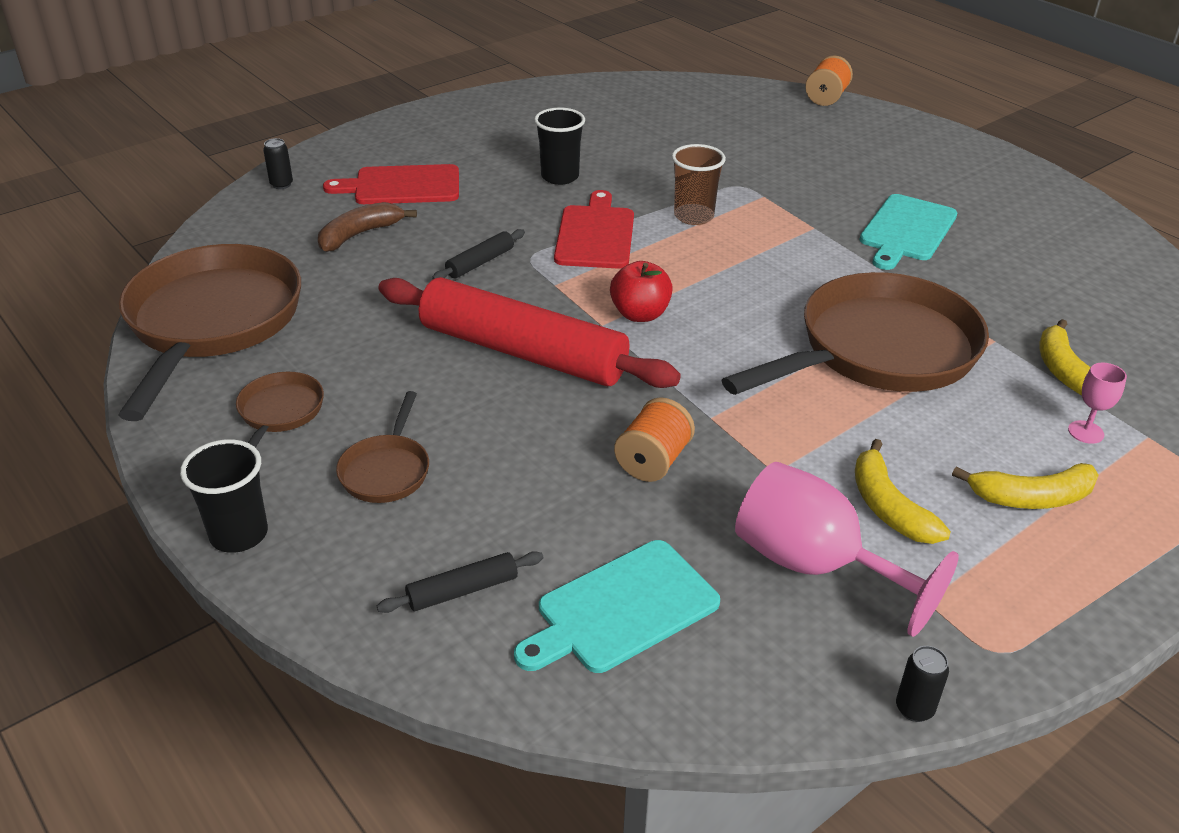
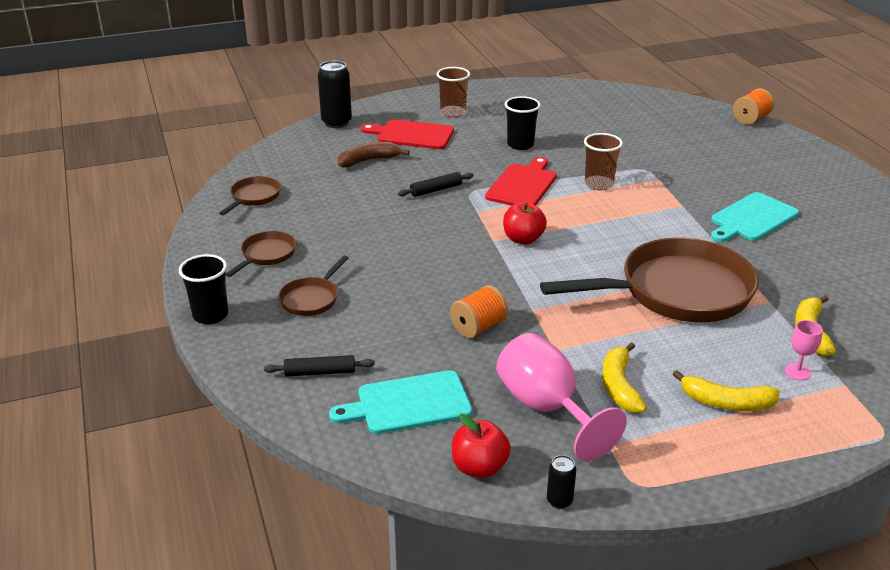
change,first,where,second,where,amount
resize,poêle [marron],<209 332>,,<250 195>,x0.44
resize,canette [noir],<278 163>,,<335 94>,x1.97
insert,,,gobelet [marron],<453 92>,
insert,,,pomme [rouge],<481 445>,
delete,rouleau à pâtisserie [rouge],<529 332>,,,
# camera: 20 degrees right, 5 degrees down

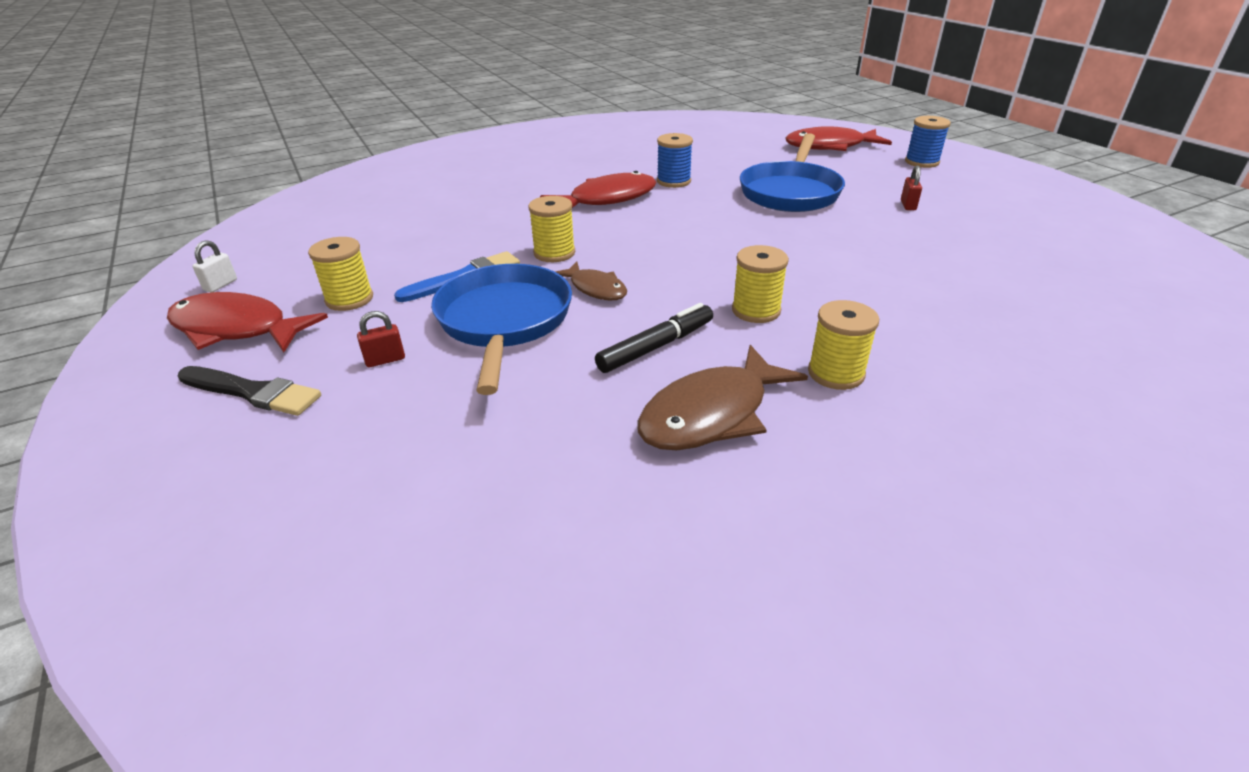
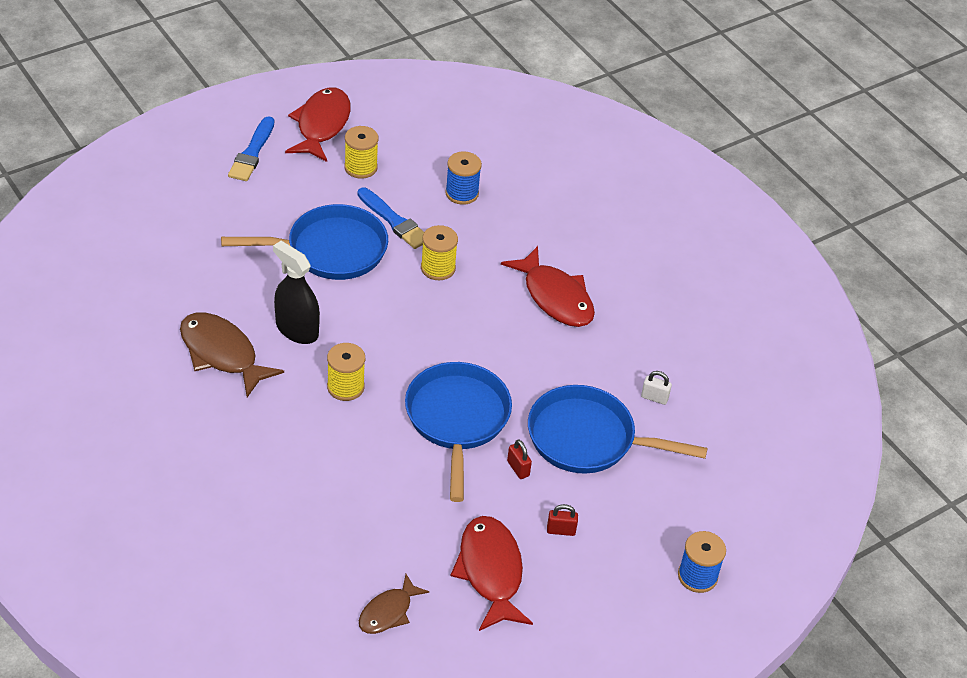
change,first,where,second,where,amount
recolor,pinceau [noir],<249 391>,pinceau [bleu],<251 148>,
replace,feutre [noir],<654 338>,vaporisateur [noir],<296 292>,
move,poisson [marron],<591 281>,,<394 604>,
insert,,,poêle [bleu],<458 432>,
move,bobine [bleu],<675 160>,,<463 178>,
move,poisson [rouge],<839 138>,,<492 573>,
move,cadenas [rouge],<381 339>,,<519 459>,
move,cadenas [blanc],<214 266>,,<656 388>,
delete,bobine [jaune],<843 345>,,,
# camera: 80 degrees right, 10 degrees up

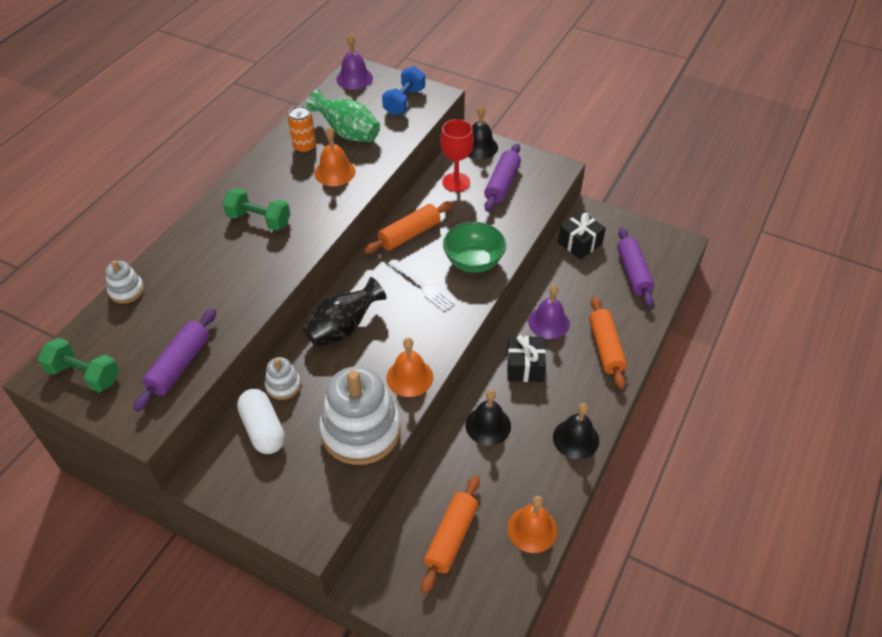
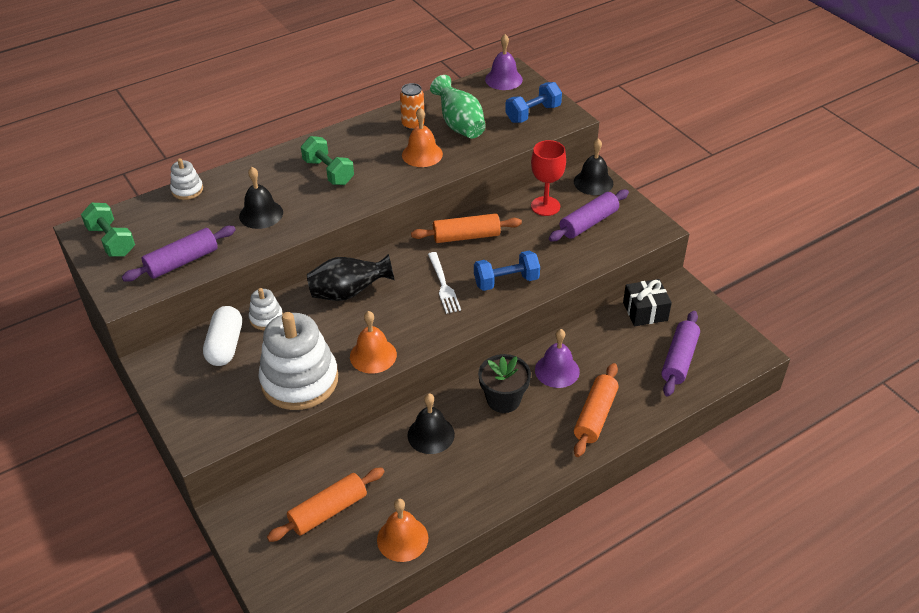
change,first,where,second,where,amount
move,cloche [noir],<576 431>,,<261 198>,
replace,bol [vert],<474 247>,haltère [bleu],<507 270>,
replace,cadeau [noir],<526 358>,pot de fleurs [noir],<504 383>,
# camera: 30 degrees right, 5 degrees down

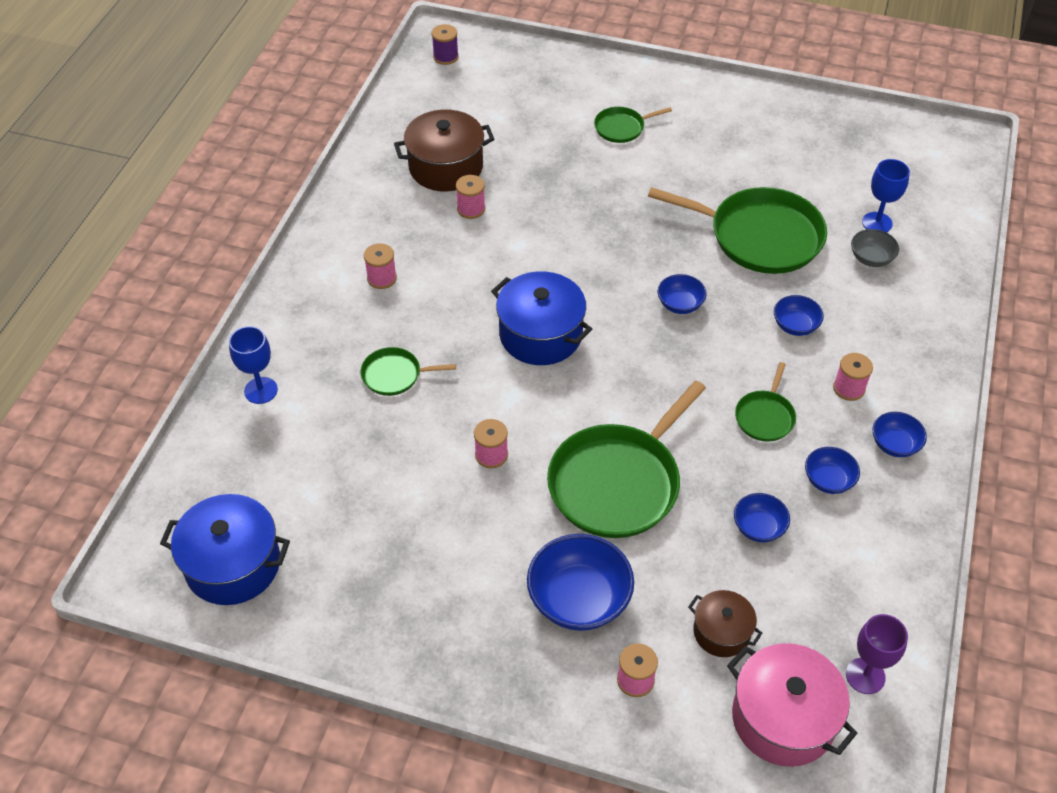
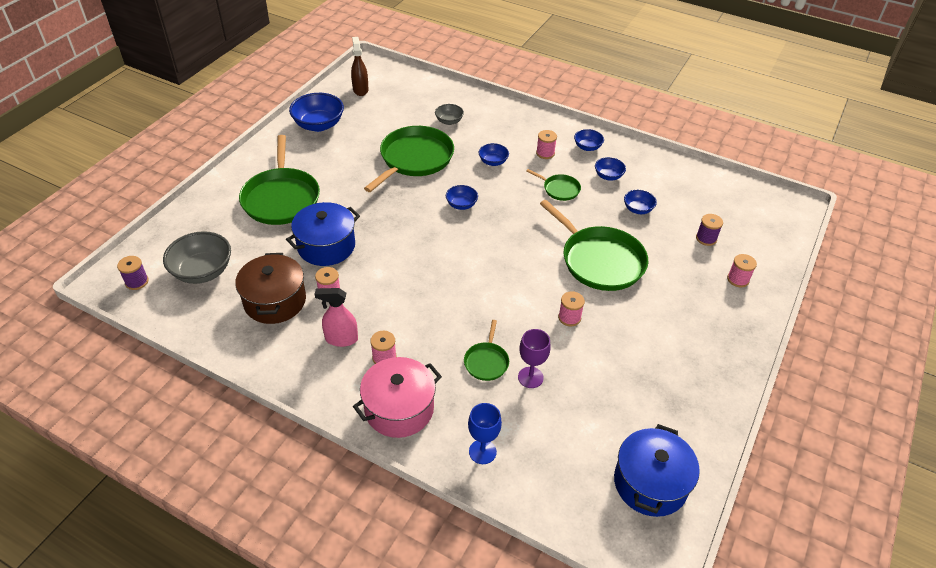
change,first,where,second,where,amount
insert,,,bol [gris],<197 257>,
resize,poêle [vert],<633 125>,,<279 180>,x2.08
move,marmite [bleu],<541 318>,,<323 234>,
move,bol [bleu],<580 582>,,<316 112>,
insert,,,vaporisateur [rose],<336 317>,
insert,,,vaporisateur [marron],<360 66>,
move,marmite [rose],<792 705>,,<397 397>,
move,verre à pied [violet],<877 654>,,<534 358>,
replace,marmite [marron],<725 623>,bobine [violet],<709 230>,
delete,verre à pied [bleu],<886 196>,,,
# camera: 80 degrees left, 5 degrees down

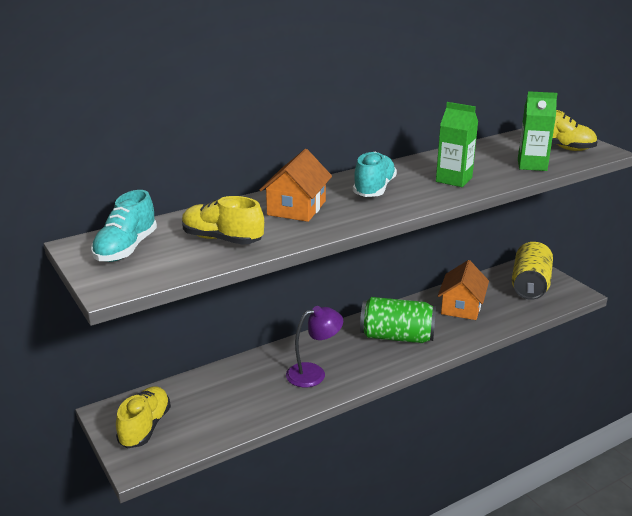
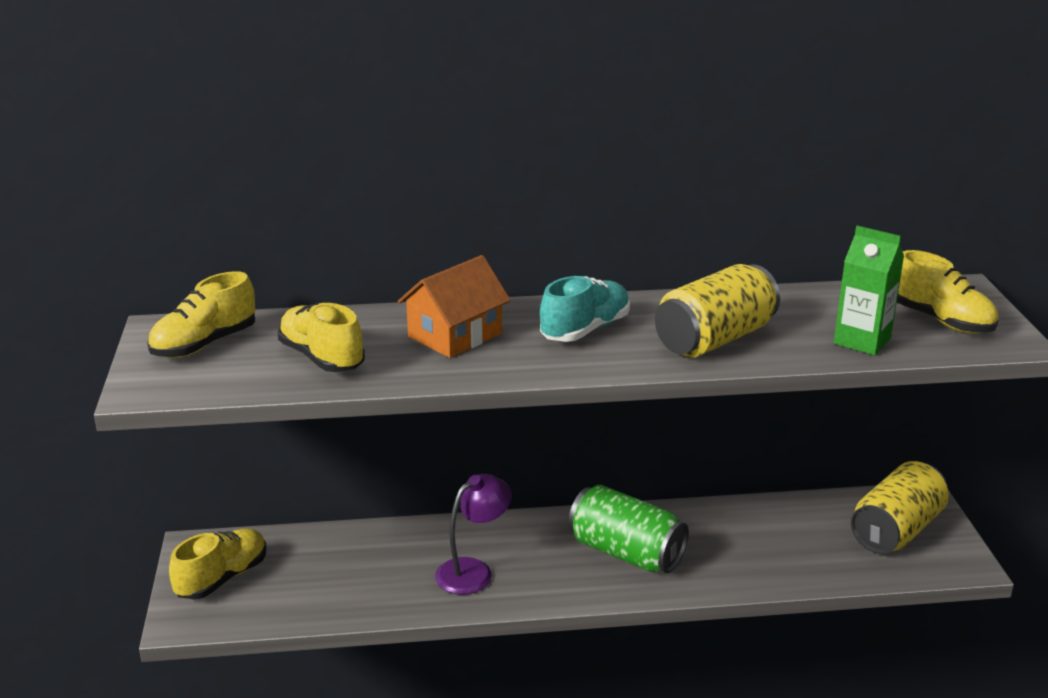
change,first,where,second,where,amount
recolor,chaussure [turquoise],<124 226>,chaussure [jaune],<201 314>,
rotate,lampe [violet],<314 346>,,<473 534>,45 degrees counterclockwise
replace,brique de lait [vert],<457 144>,canette [jaune],<717 311>,
delete,maison [orange],<463 290>,,,
# camera: 25 degrees right, 0 degrees up

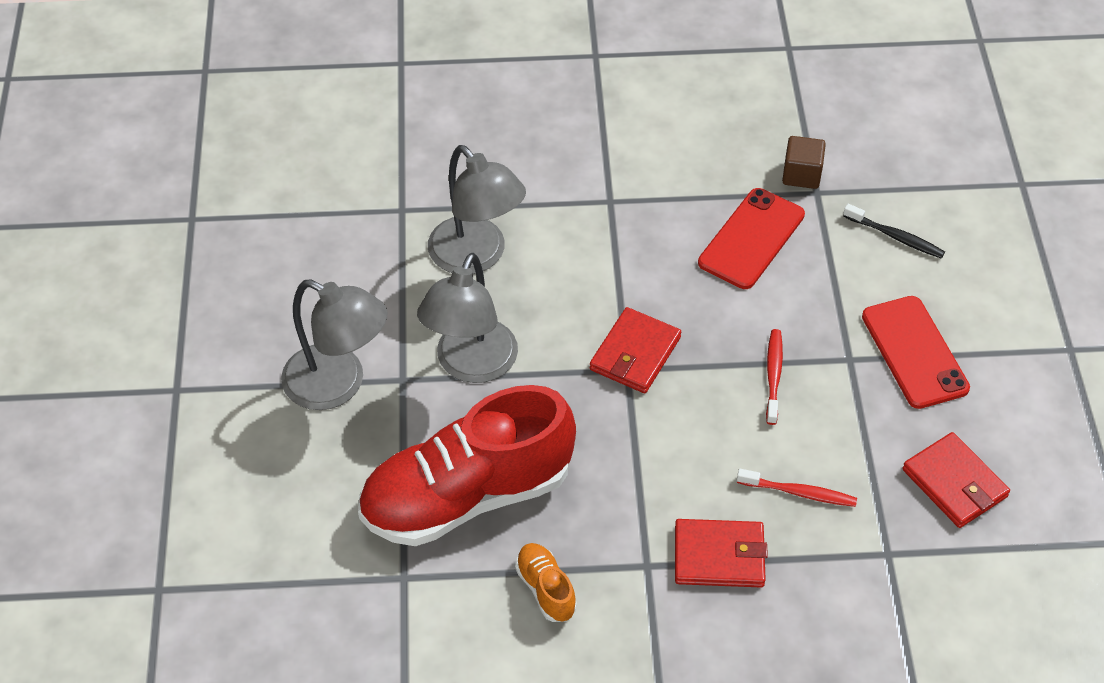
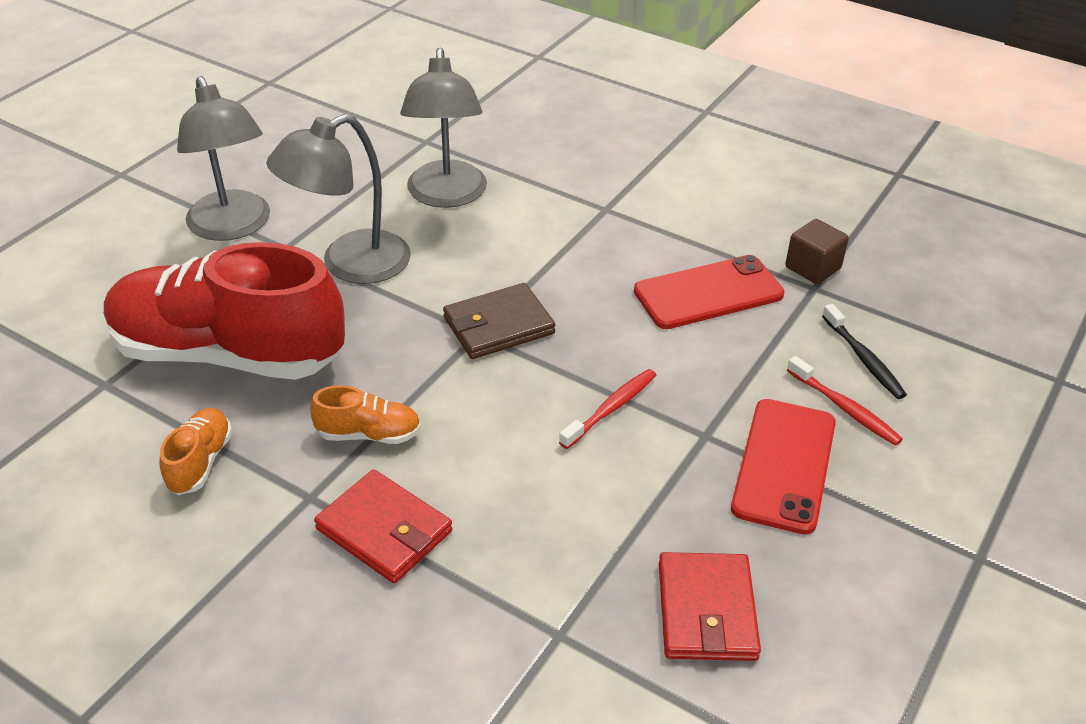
change,first,where,second,where,amount
insert,,,chaussure [orange],<365 414>,
recolor,portefeuille [rouge],<635 350>,portefeuille [marron],<499 321>,
move,brosse à dents [rouge],<797 488>,,<845 401>,
# camera: 35 degrees right, 10 degrees down

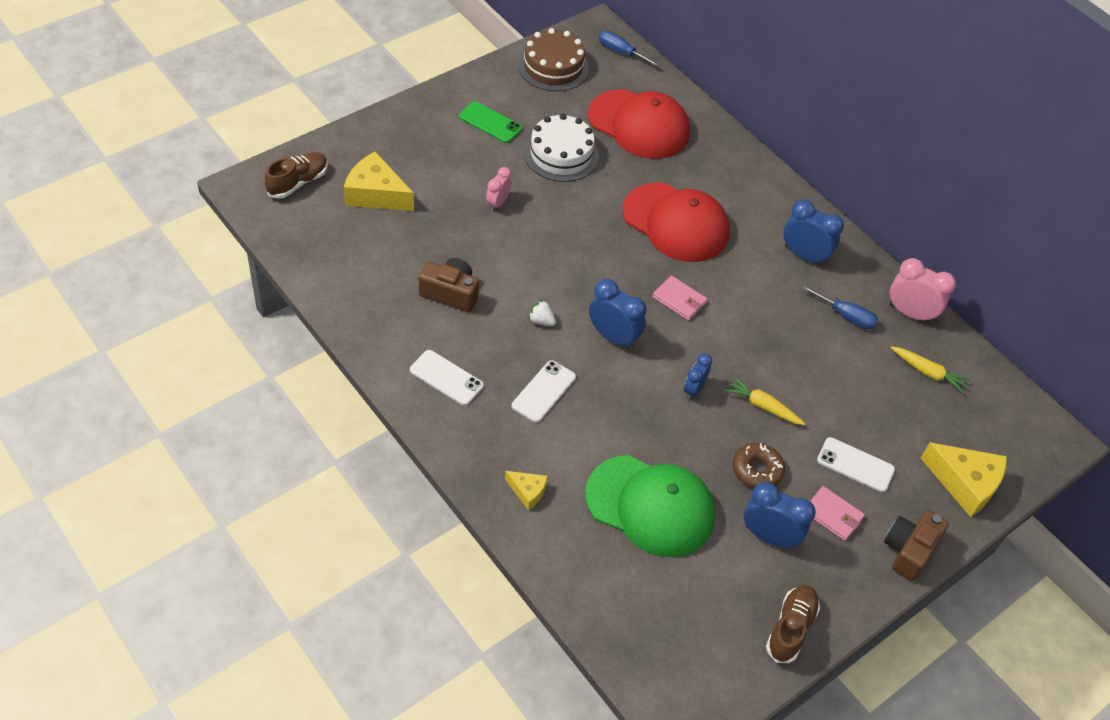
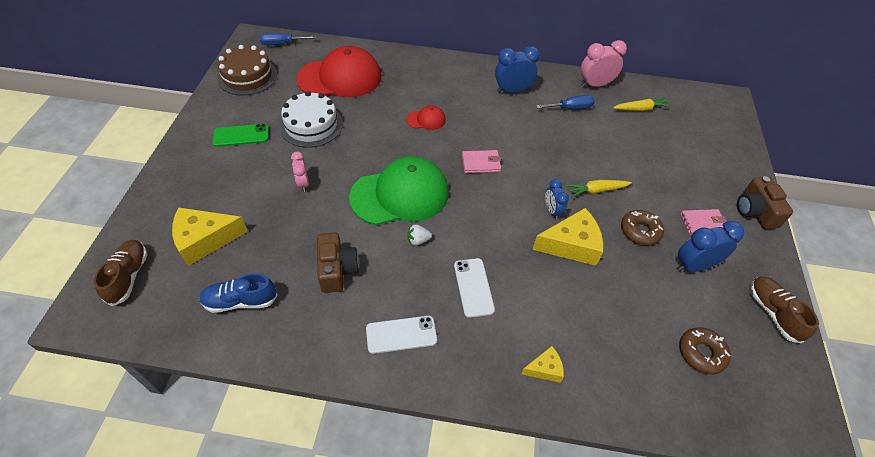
change,first,where,second,where,amount
insert,,,chaussure [bleu],<238 293>,
rotate,appareil photo [marron],<449 285>,,<338 263>,105 degrees clockwise
move,casquette [vert],<650 506>,,<399 190>,
resize,casquette [rouge],<676 222>,,<426 117>,x0.44
move,fromage [jaune],<964 479>,,<567 237>,
insert,,,beignet [marron],<705 351>,
delete,réveil [bleu],<618 314>,,,
delete,téléphone [blanc],<856 464>,,,
# camera: 40 degrees left, 0 degrees up

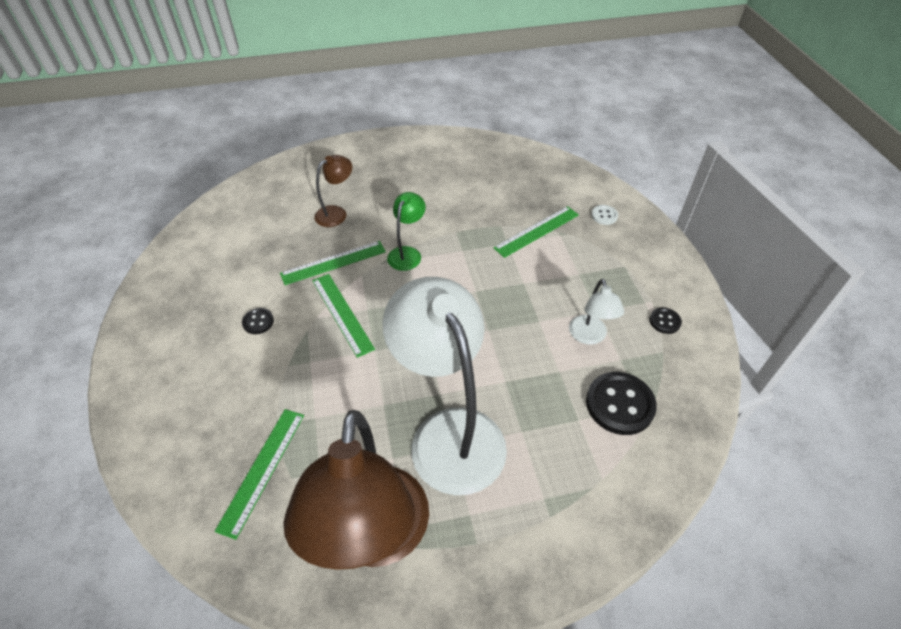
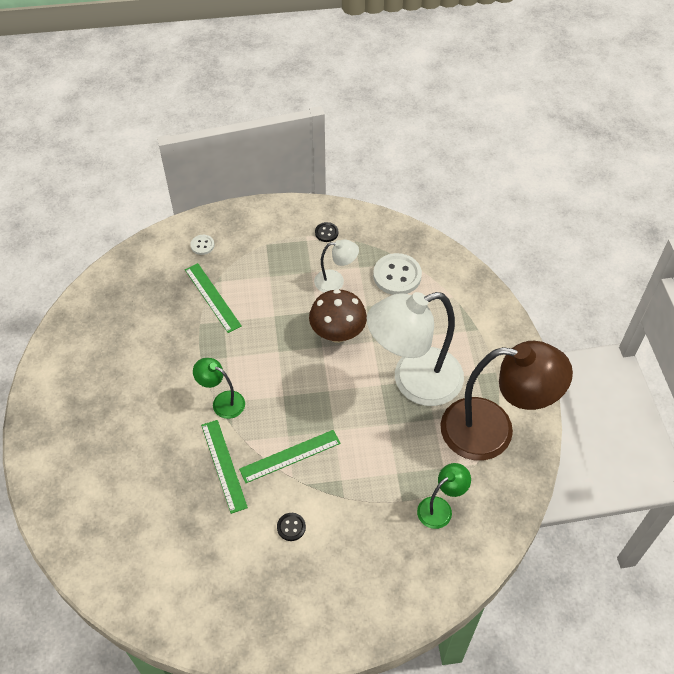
change,first,where,second,where,amount
insert,,,champignon [marron],<338 316>,
recolor,bouton [noir],<621 403>,bouton [blanc],<397 274>,
replace,règle [vert],<259 474>,lampe [vert],<444 496>,
delete,lampe [marron],<333 191>,,,
# camera: 85 degrees left, 5 degrees up

